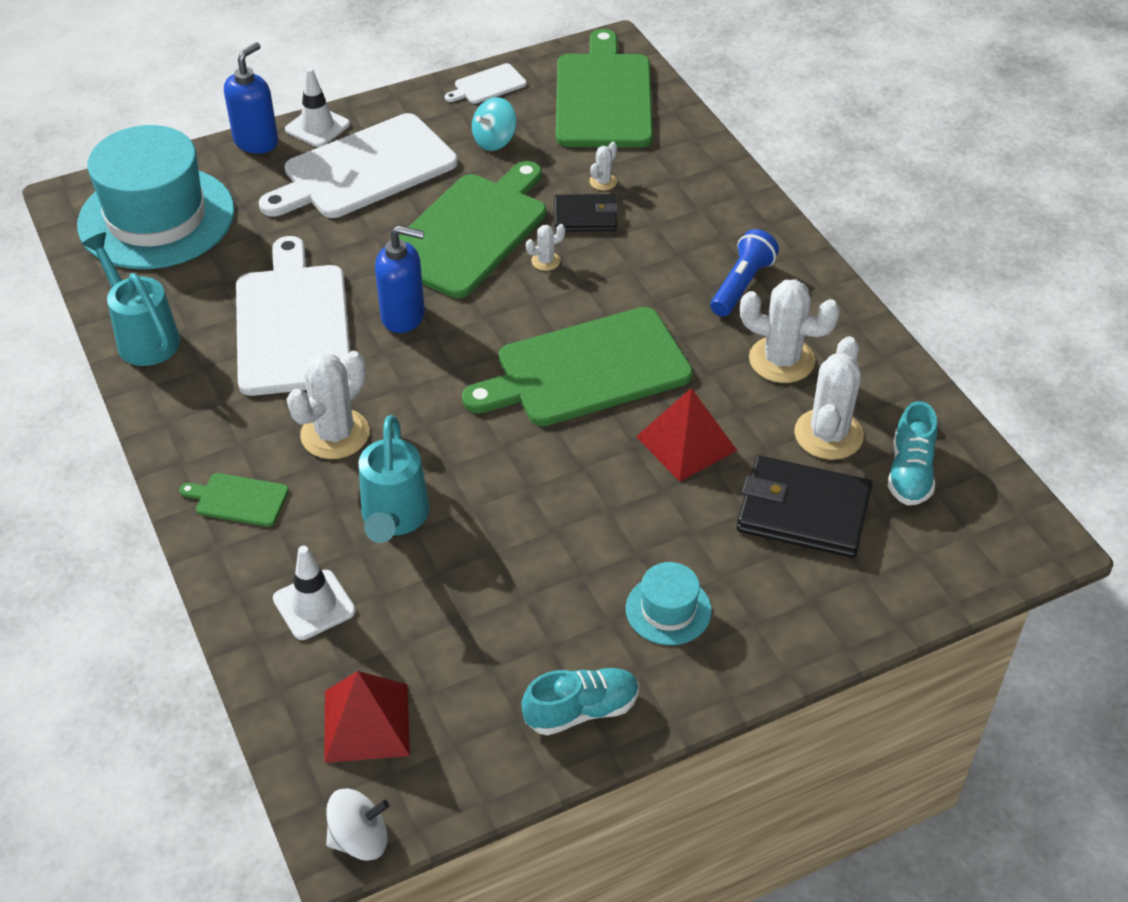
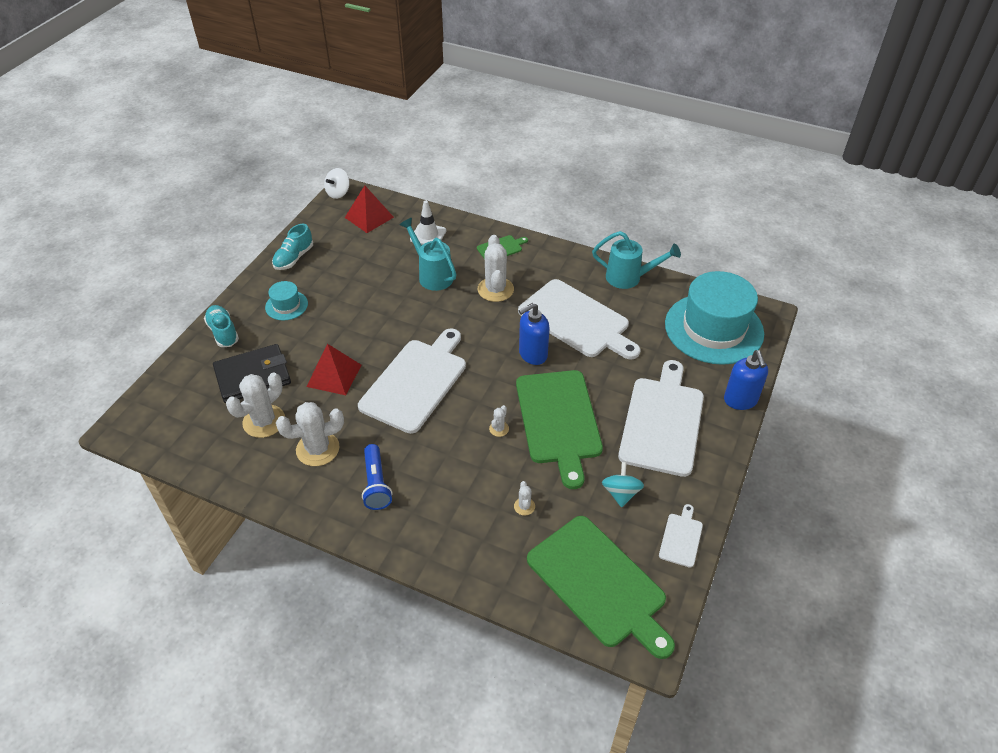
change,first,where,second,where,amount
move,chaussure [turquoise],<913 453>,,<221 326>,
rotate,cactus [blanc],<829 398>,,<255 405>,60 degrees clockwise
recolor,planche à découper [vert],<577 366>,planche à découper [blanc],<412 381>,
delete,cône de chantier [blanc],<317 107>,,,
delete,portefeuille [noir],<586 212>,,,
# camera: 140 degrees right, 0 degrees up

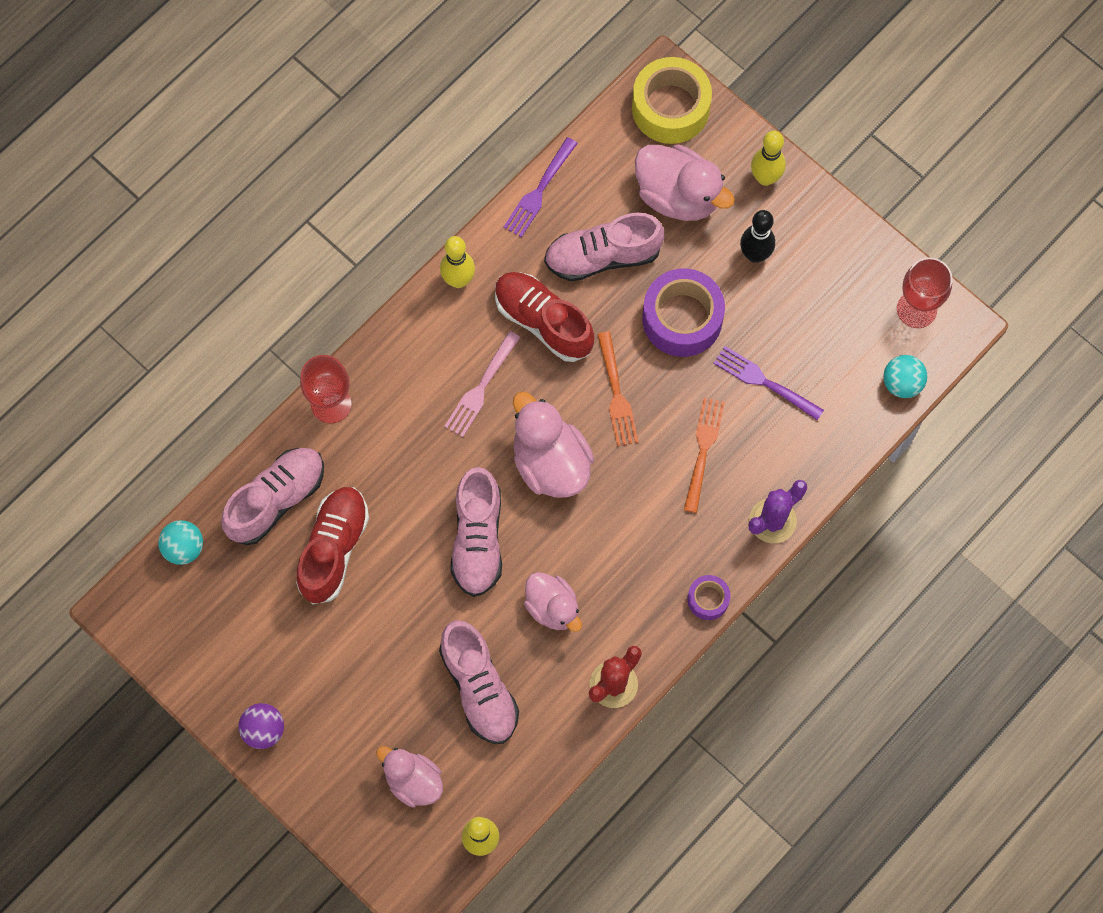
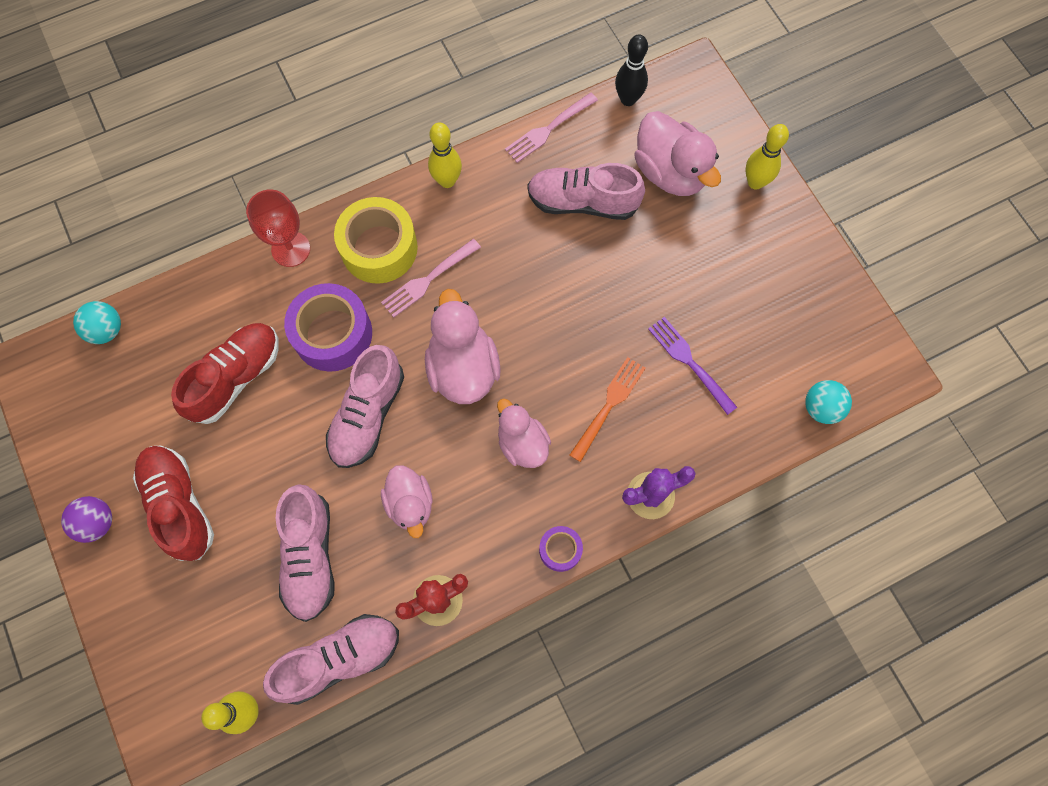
change,first,where,second,where,amount
move,chaussure [rouge],<544 317>,,<173 503>,
move,chaussure [rose],<272 496>,,<331 659>,
move,ruban adhésif [violet],<683 312>,,<328 327>,
move,ruban adhésif [jaune],<672 100>,,<376 240>,
move,canard [rose],<409 777>,,<524 433>,
recolor,fourchette [violet],<540 187>,fourchette [rose],<551 128>,
move,quille [noir],<757 236>,,<631 70>,
delete,fourchette [orange],<617 388>,,,
delete,verre à pied [rouge],<924 292>,,,
# camera: 20 degrees right, 0 degrees up

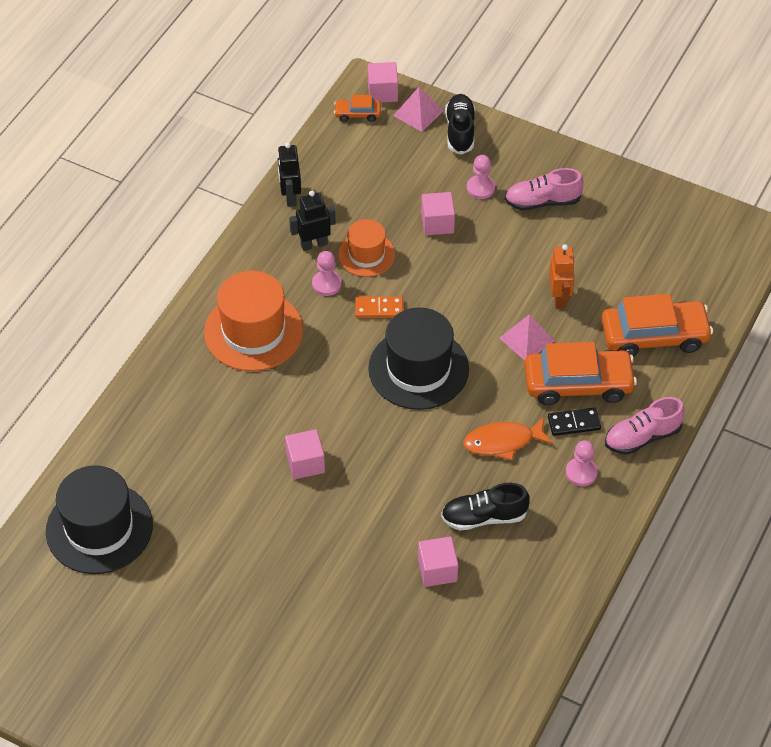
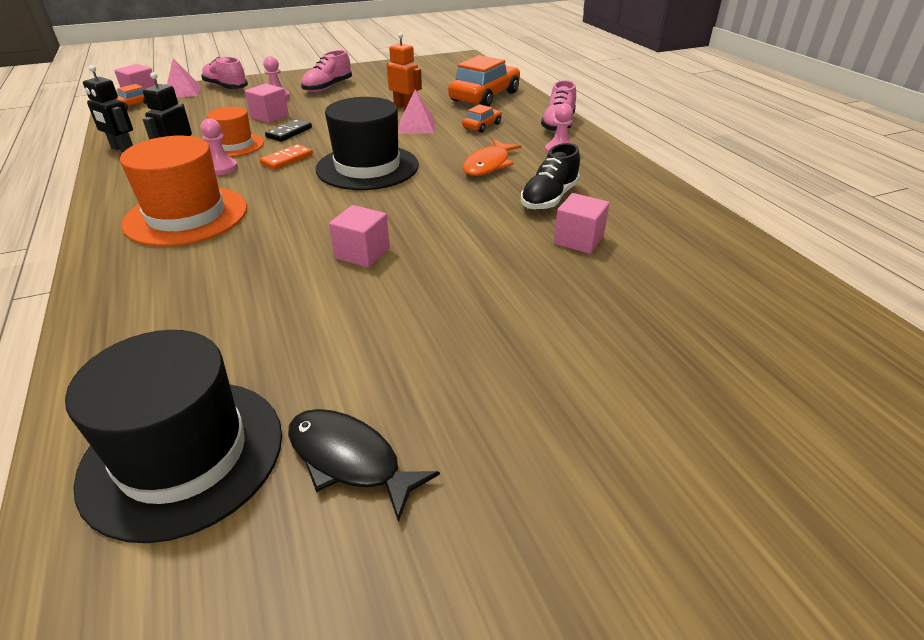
change,first,where,second,where,amount
recolor,chaussure [noir],<460 124>,chaussure [rose],<224 73>,
move,domino [noir],<574 422>,,<288 130>,
insert,,,poisson [noir],<364 465>,
resize,voiture [orange],<581 373>,,<482 118>,x0.48
# camera: 50 degrees left, 15 degrees down

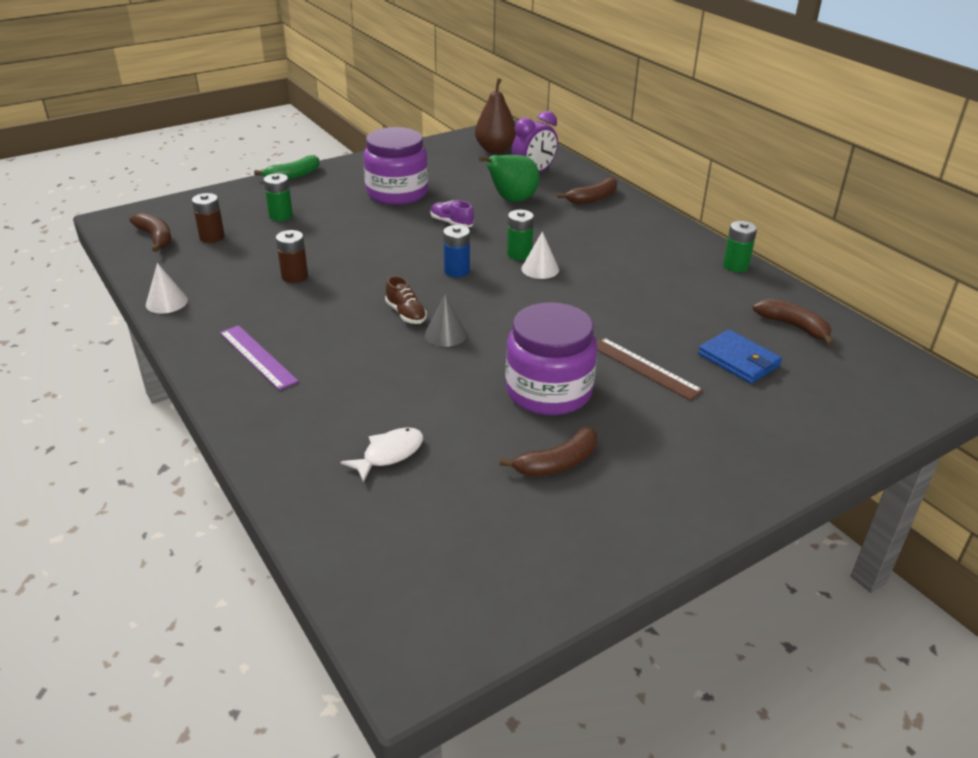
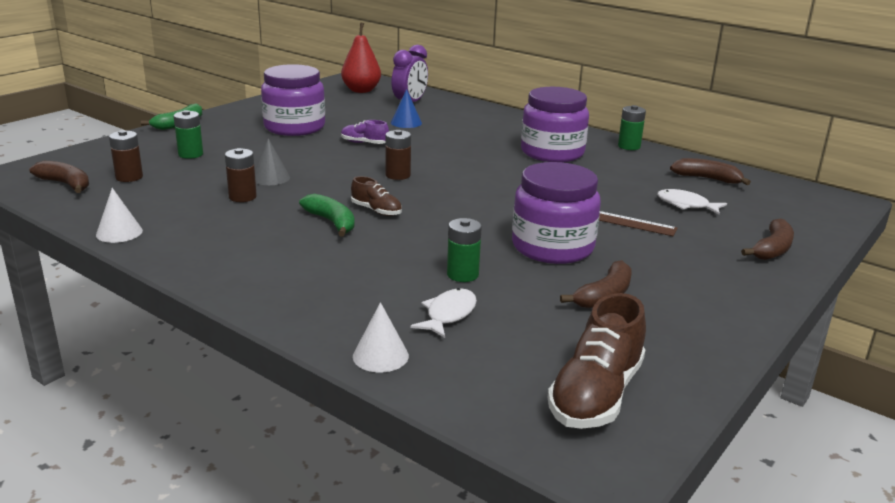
change,first,where,second,where,amount
move,cône [gris],<446 321>,,<272 161>,
insert,,,banane [vert],<327 215>,
recolor,poire [marron],<495 115>,poire [rouge],<361 58>,
move,cône [blanc],<540 255>,,<381 337>,
recolor,pile [bleu],<456 251>,pile [marron],<398 155>,
replace,poire [vert],<509 178>,cône [bleu],<406 108>,
move,pile [vert],<520 235>,,<464 250>,
insert,,,bocal [violet],<555 124>,
insert,,,chaussure [marron],<597 361>,
replace,portefeuille [bleu],<740 357>,poisson [blanc],<692 202>,
move,banane [marron],<587 190>,,<767 239>,
delete,règle [violet],<259 357>,,,
# camera: 20 degrees left, 10 degrees down

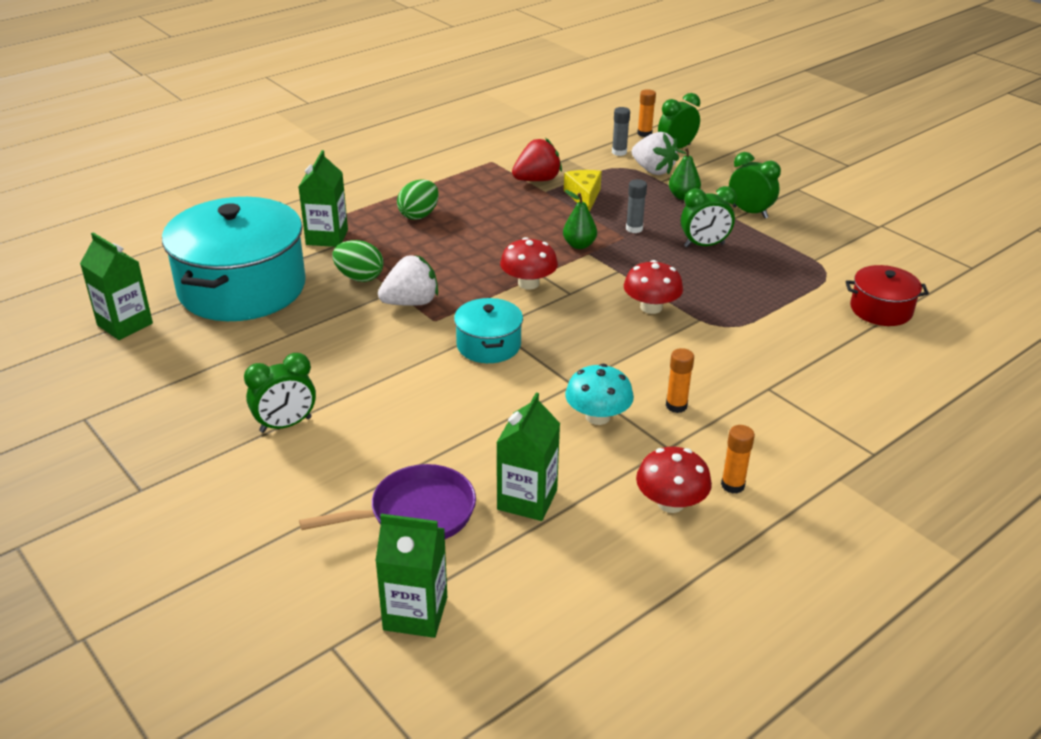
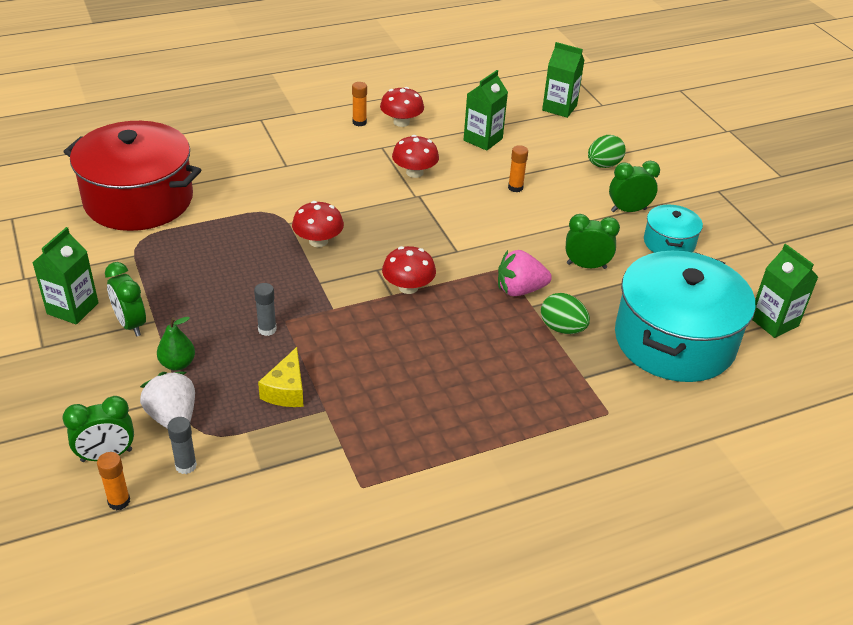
change,first,where,second,where,amount
move,brique de lait [vert],<323 198>,,<65 275>,
resize,marmite [rouge],<887 295>,,<132 176>,x2.10
recolor,champignon [turquoise],<599 394>,champignon [rouge],<415 156>,
recolor,fraise [blanc],<408 280>,fraise [rose],<525 273>,
move,bâton de colle [orange],<680 380>,,<518 168>,
move,réveil [vert],<708 216>,,<593 241>,
move,œuf [vert],<418 199>,,<607 151>,
move,marmite [turquoise],<488 330>,,<673 228>,
delete,poêle [violet],<387 501>,,,
delete,fraise [rouge],<537 159>,,,
delete,poire [vert],<580 219>,,,
# camera: 165 degrees left, 5 degrees up

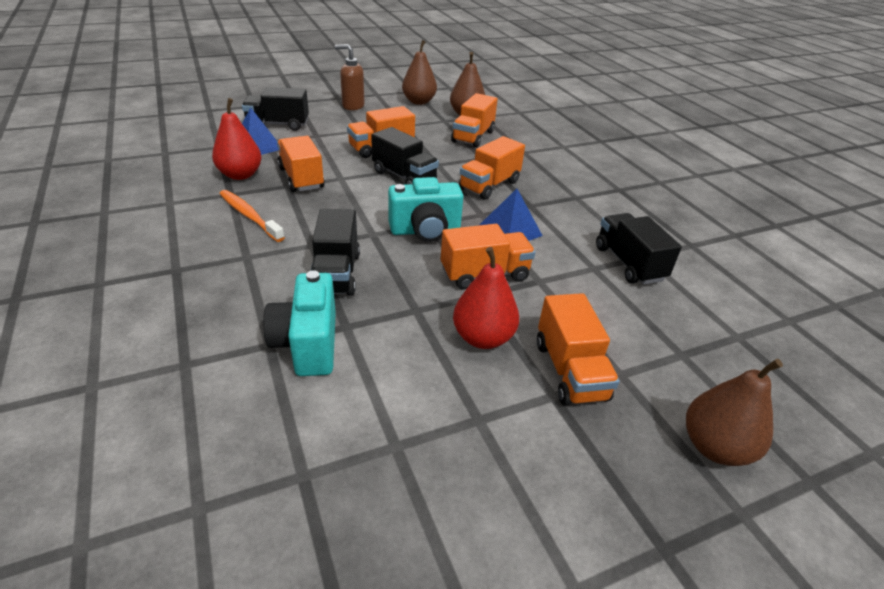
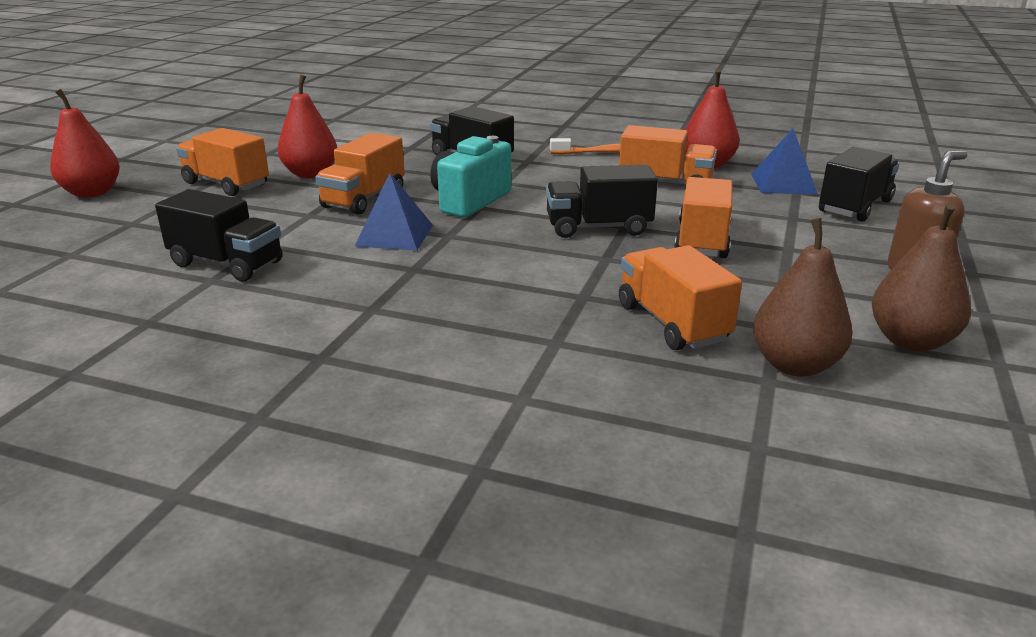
change,first,where,second,where,amount
recolor,poire [marron],<734 412>,poire [rouge],<85 143>,
delete,appareil photo [turquoise],<299 323>,,,
delete,camion [orange],<492 168>,,,
# camera: 135 degrees right, 10 degrees down

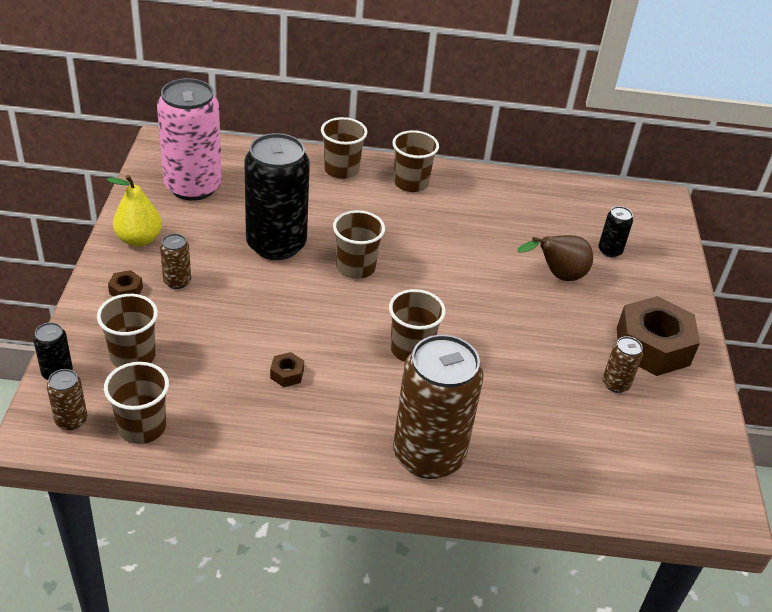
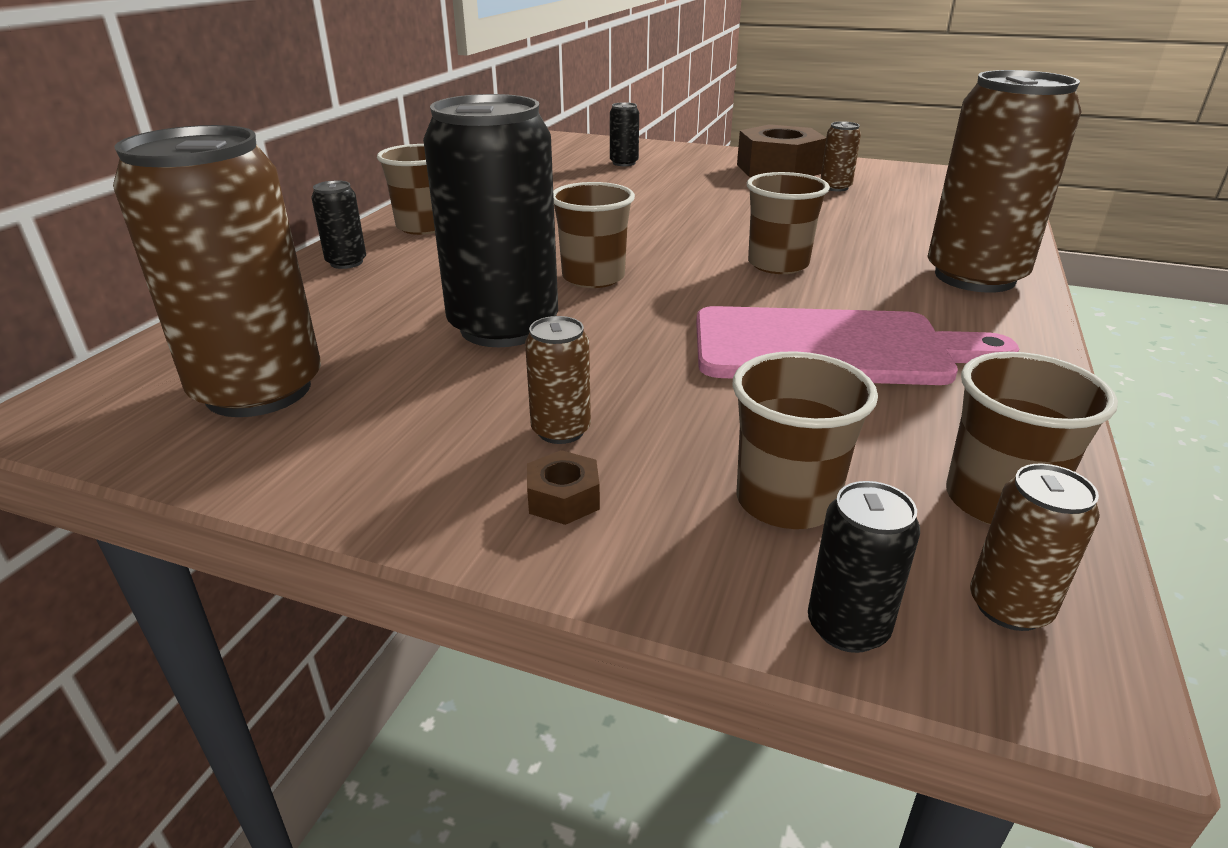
change,first,where,second,where,amount
recolor,canette [rose],<189 139>,canette [marron],<217 271>,
replace,gobelet [marron],<344 148>,canette [noir],<339 224>,
replace,écrou [marron],<287 369>,planche à découper [rose],<857 345>,
delete,poire [jaune],<134 211>,,,
delete,poire [marron],<555 258>,,,
# camera: 70 degrees left, 10 degrees down

